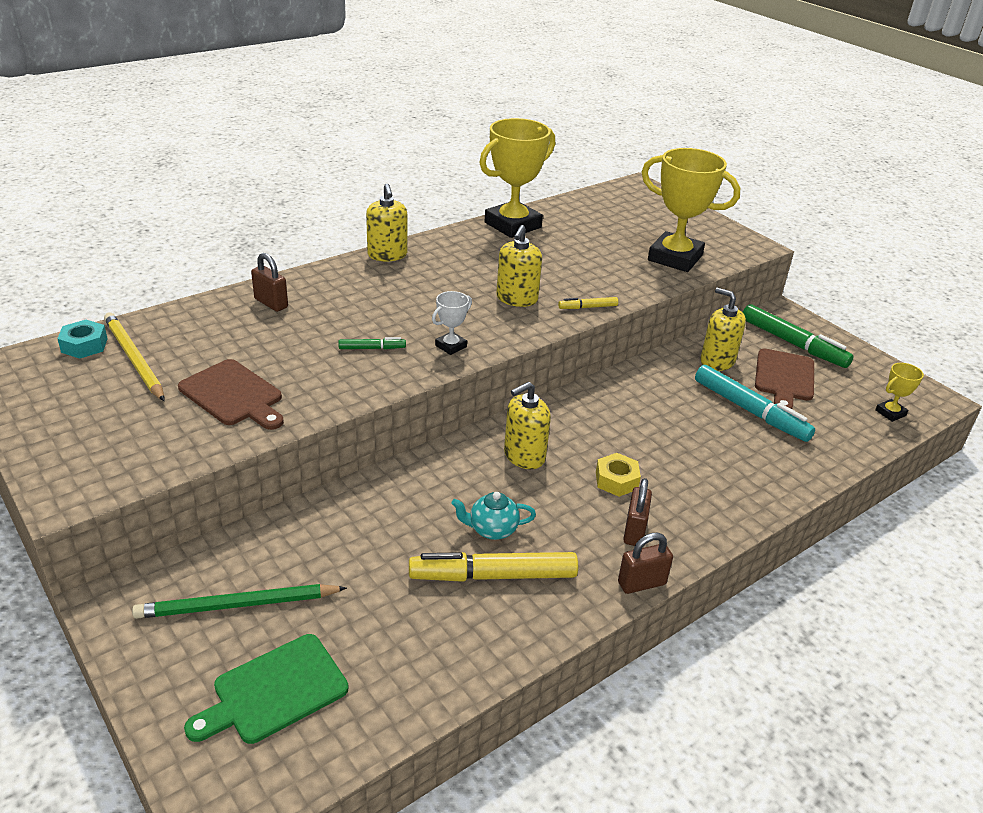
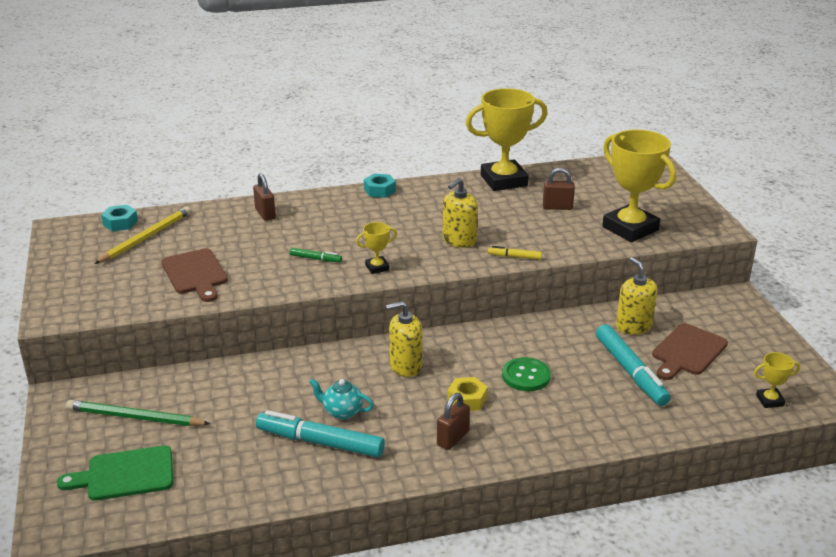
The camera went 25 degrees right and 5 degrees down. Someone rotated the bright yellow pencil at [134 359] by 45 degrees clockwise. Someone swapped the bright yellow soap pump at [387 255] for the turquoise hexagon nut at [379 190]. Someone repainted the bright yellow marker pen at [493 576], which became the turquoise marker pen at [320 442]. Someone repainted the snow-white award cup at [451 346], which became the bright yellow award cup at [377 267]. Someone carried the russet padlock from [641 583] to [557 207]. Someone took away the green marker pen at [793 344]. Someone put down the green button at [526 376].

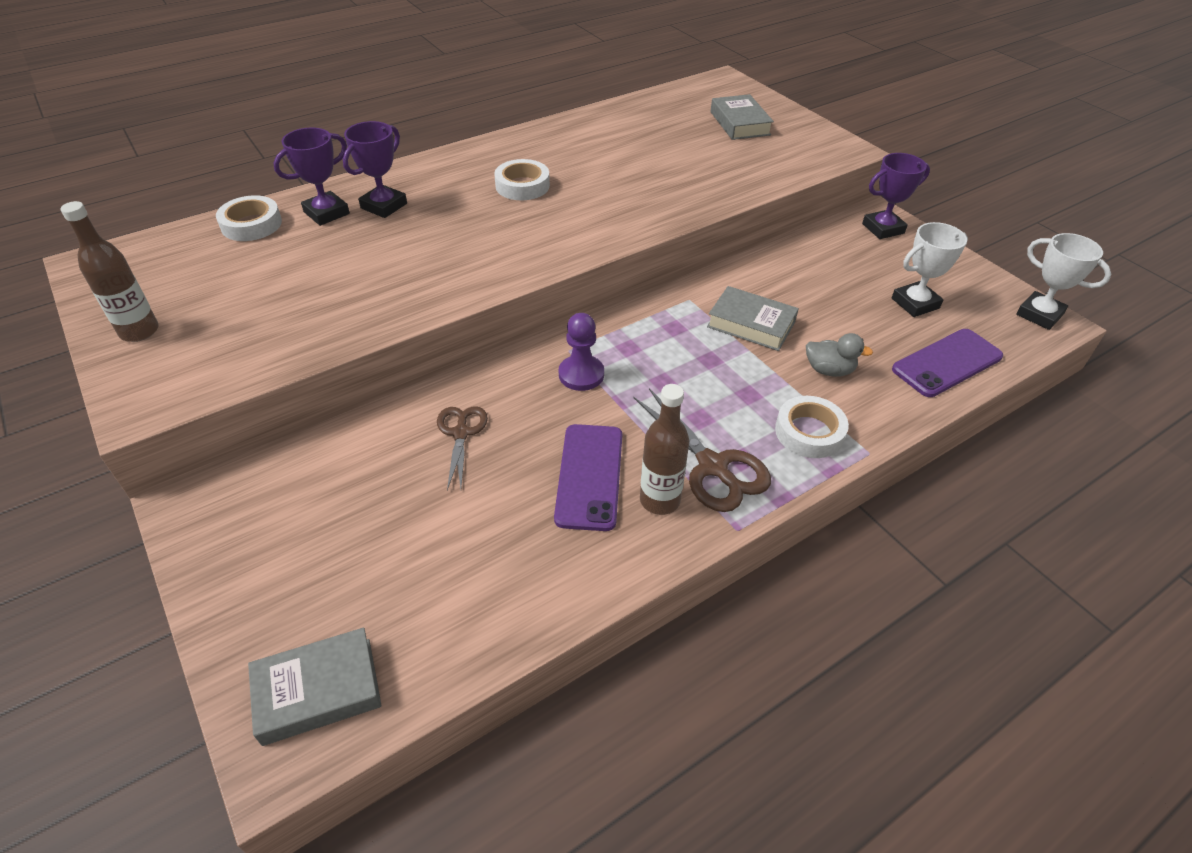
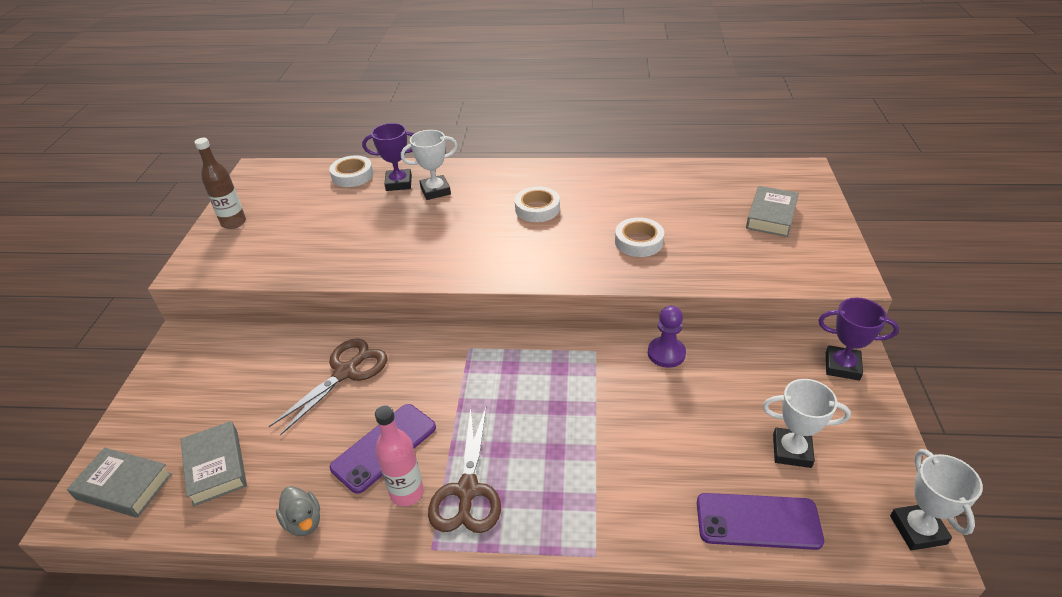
The camera went 40 degrees right and 5 degrees down. Someone repainted the violet award cup at [384 206], which became the snow-white award cup at [435 191]. Someone scaled the russet pair of scissors at [461 433] by 1.55. Someone carried the violet game pawn from [581 374] to [666 353]. Someone repainted the russet bottle at [659 500], which became the pink bottle at [407 492]. Someone carried the grey book from [751 324] to [216 467]. Someone carried the snow-white sticky tape from [809 432] to [638 242]. Someone carried the grey duck from [829 370] to [304 521].

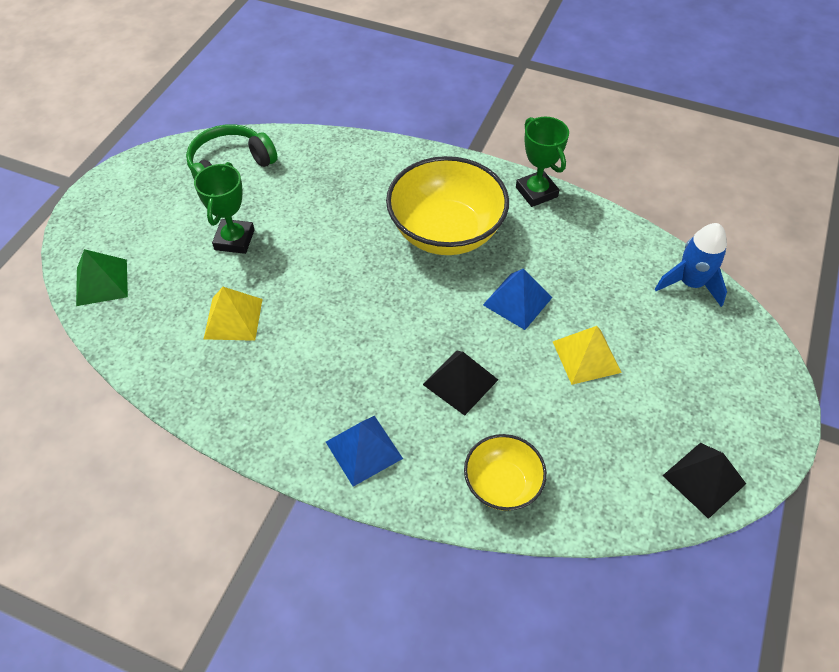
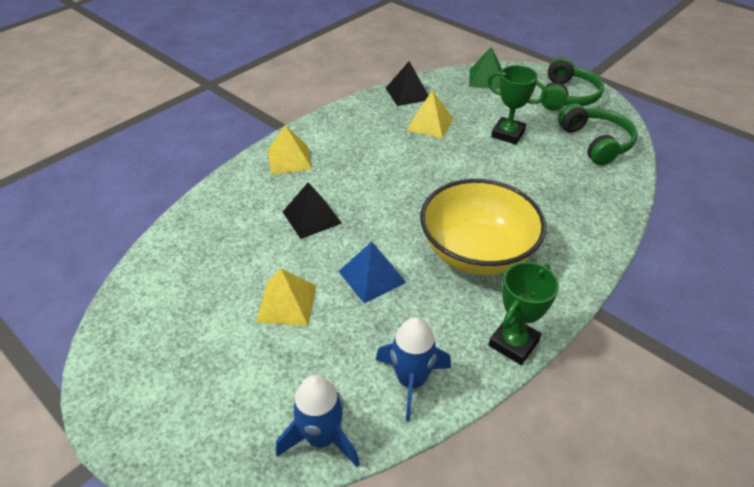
The camera went 110 degrees right and 10 degrees down. Someone repainted the blue pyramid shape at [363 450], which became the bright yellow pyramid shape at [289 159]. Someone took away the bright yellow serving bowl at [502 484]. Someone rotated the green award cup at [536 192] by 45 degrees counterclockwise. Someone carried the ebony pyramid shape from [704 479] to [407 93]. Someone put down the blue spaceship at [411 381]. Someone put down the green headphones at [567 96].

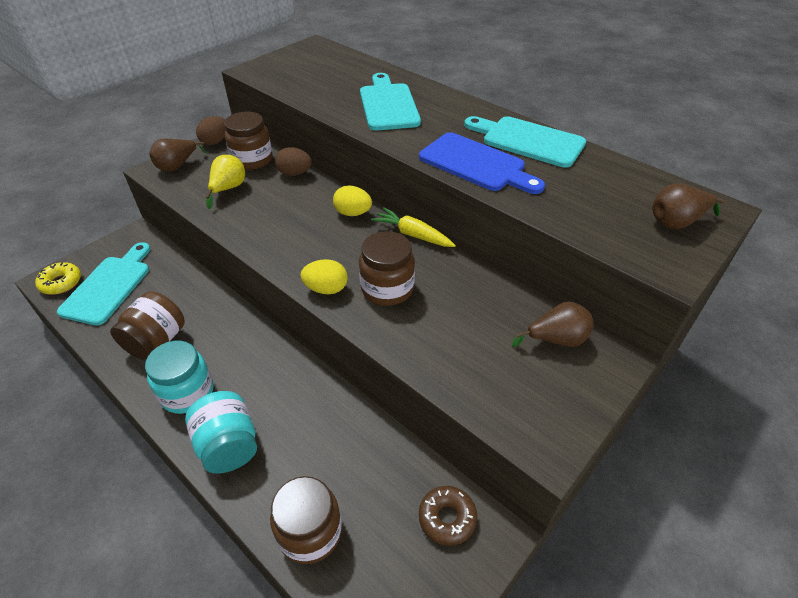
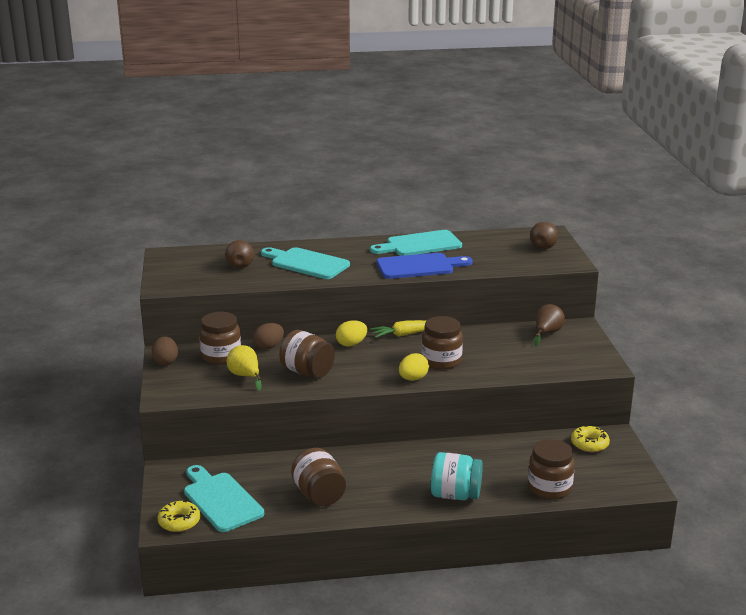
The camera went 50 degrees left and 20 degrees down. Someone took away the turquoise jam jar at [187 393]. Someone carried the russet pear fruit from [177 166] to [240 264]. Someone repainted the russet doughnut at [447 518], which became the bright yellow doughnut at [589 444]. Someone put down the russet jam jar at [307 372].

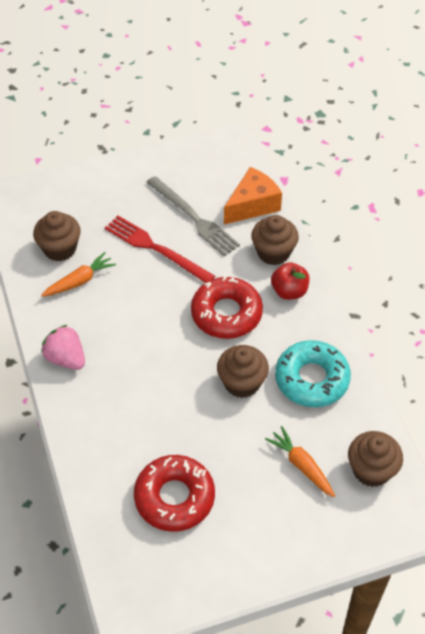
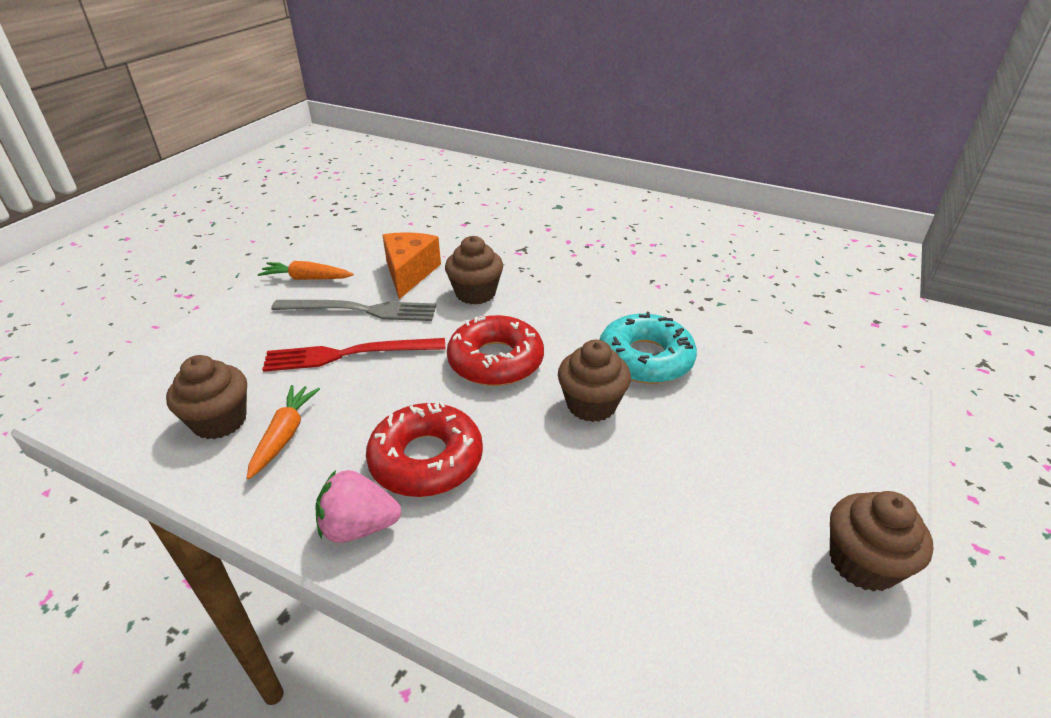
The camera went 45 degrees left and 15 degrees down. Someone carried the red doughnut from [174 497] to [426 459]. Someone carried the bright orange carrot from [301 466] to [307 278]. Someone took away the red apple at [289 291]. Someone carried the russet cupcake from [371 470] to [862 563].

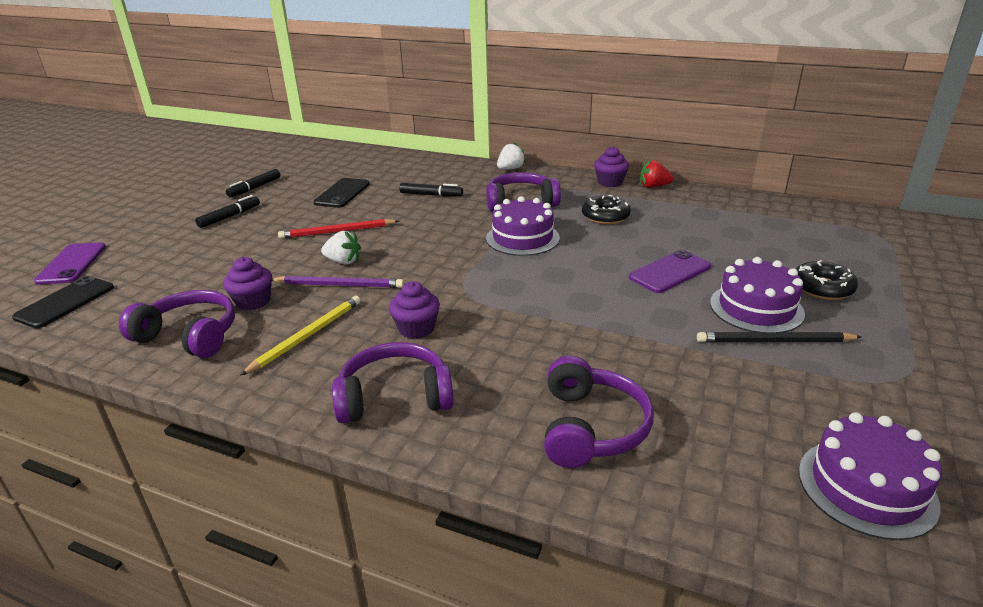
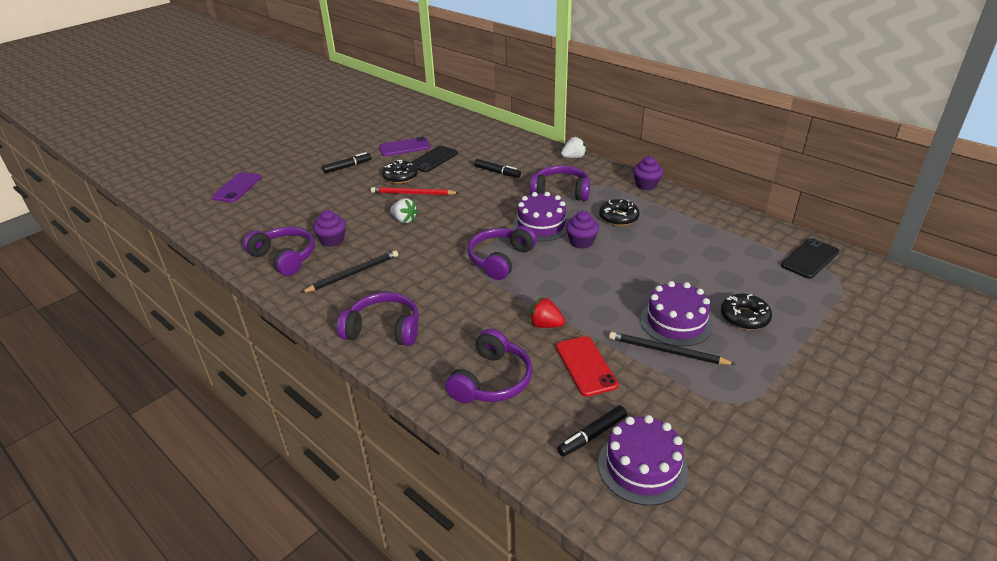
The camera went 20 degrees right and 5 degrees up. Someone carried the ebony smartphone from [65 302] to [810 259]. Someone carried the ebony marker pen from [255 188] to [592 435]. Someone repainted the bright yellow pencil at [307 336], which became the ebony pencil at [353 273]. Someone took away the violet pencil at [339 285]. Someone carried the violet cupcake from [416 329] to [581 242]. Someone carried the violet smartphone from [670 272] to [404 147]. Someone carried the red toy strawberry from [653 187] to [545 325]. Someone put down the ebony doughnut at [400 177]. Someone put down the violet headphones at [500 259]. Someone put down the red smartphone at [585 366].

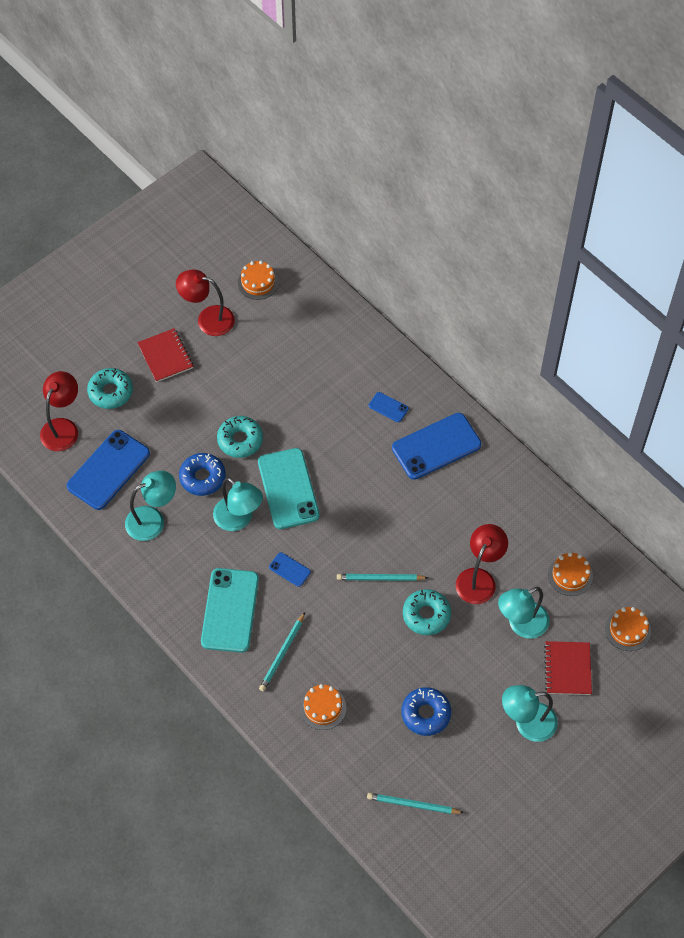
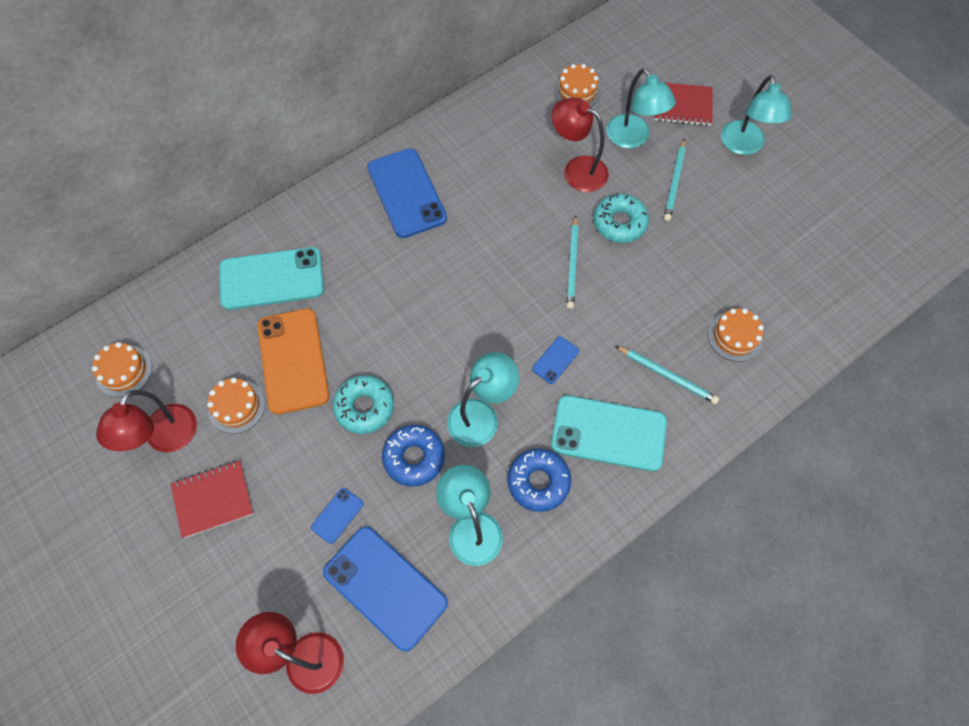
The camera went 85 degrees left and 5 degrees up. Someone took away the turquoise doughnut at [110 392]. Someone carried the turquoise smartphone from [288 489] to [272 279]. Someone carried the turquoise pencil from [412 805] to [674 182]. Someone carried the blue smartphone from [388 407] to [337 515]. Someone carried the blue doughnut from [425 714] to [538 482]. Someone carried the bright orange gateau from [628 630] to [236 406]. Someone put down the bright orange smartphone at [293 361].

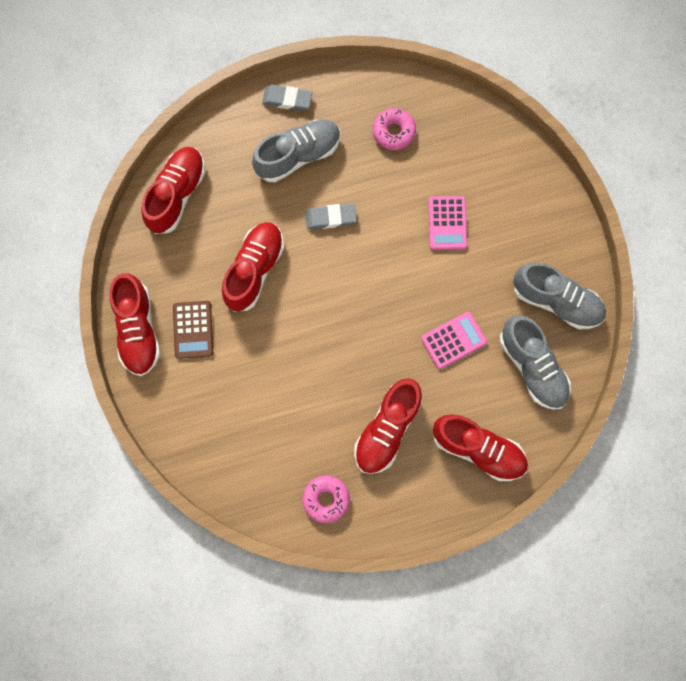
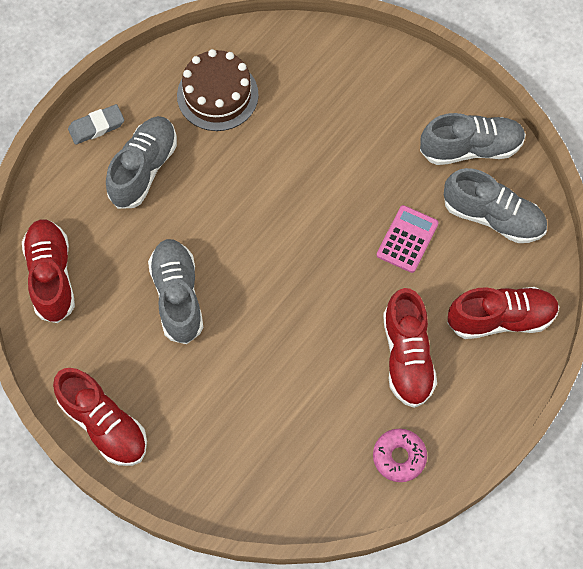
The camera went 35 degrees left and 10 degrees down. Someone took away the russet calculator at [193 330]. Someone repainted the red sneaker at [254 270], which became the grey sneaker at [177 296]. Someone took away the grey eraser at [330 218]. Someone swapped the pink doughnut at [393 132] for the russet gateau at [217 95]. Someone took away the pink calculator at [447 223].

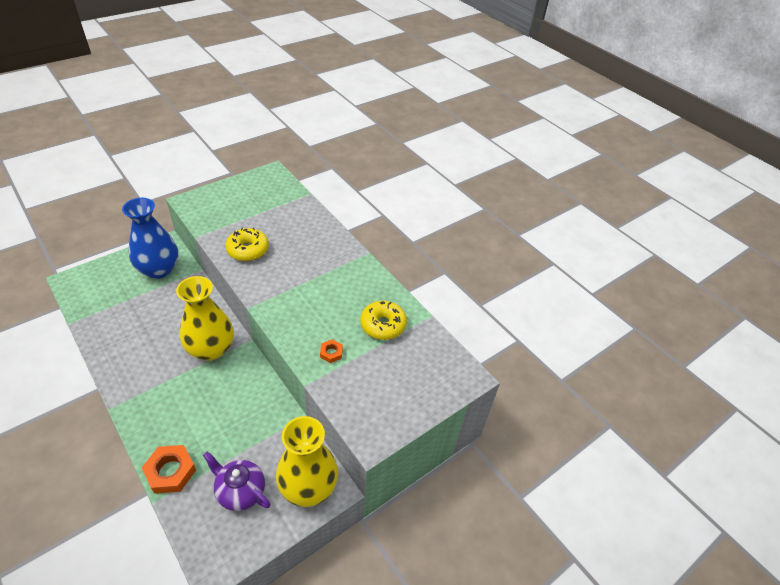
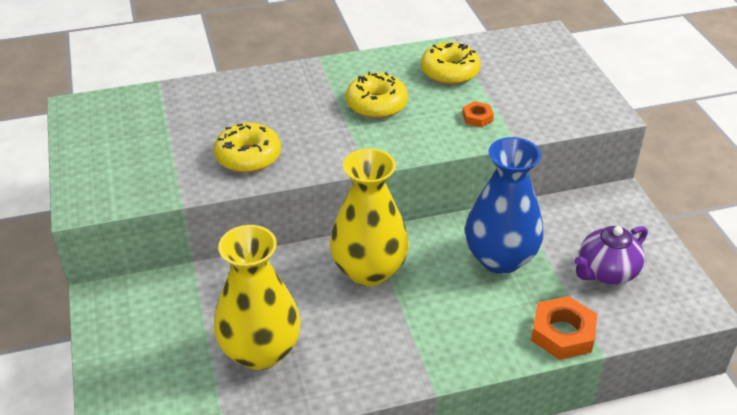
The camera went 65 degrees left and 5 degrees down. Someone carried the blue flower vase from [159 269] to [500 258]. Someone carried the bright yellow flower vase from [308 487] to [260 351]. Someone put down the bright yellow doughnut at [376 104].

